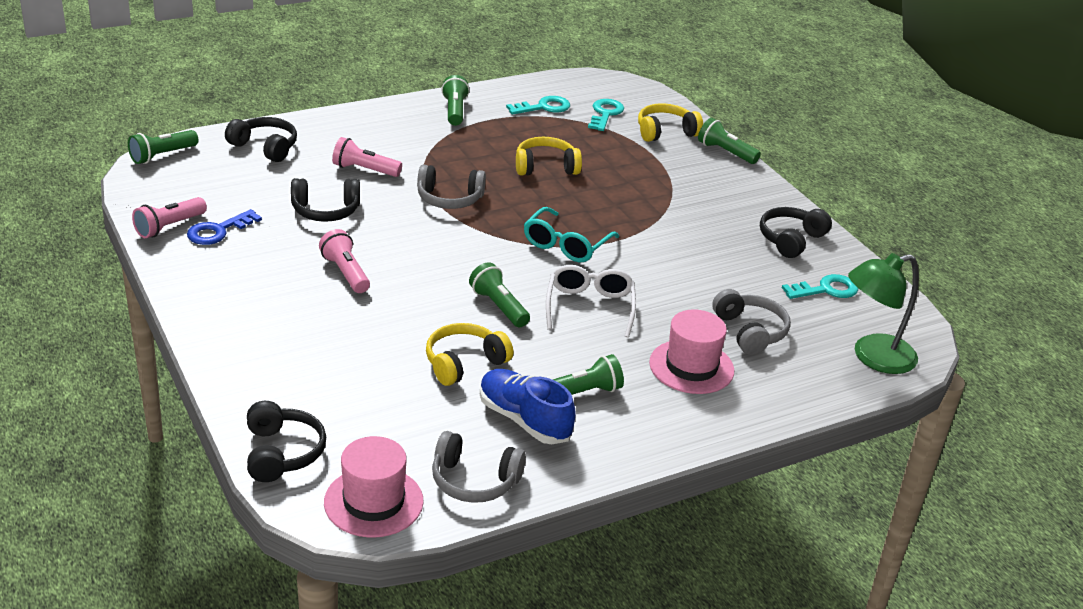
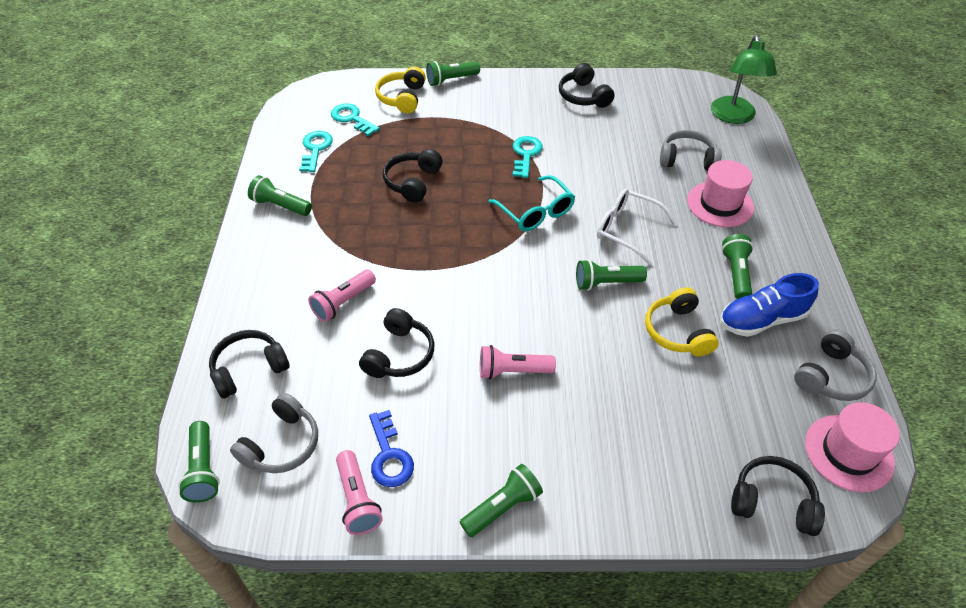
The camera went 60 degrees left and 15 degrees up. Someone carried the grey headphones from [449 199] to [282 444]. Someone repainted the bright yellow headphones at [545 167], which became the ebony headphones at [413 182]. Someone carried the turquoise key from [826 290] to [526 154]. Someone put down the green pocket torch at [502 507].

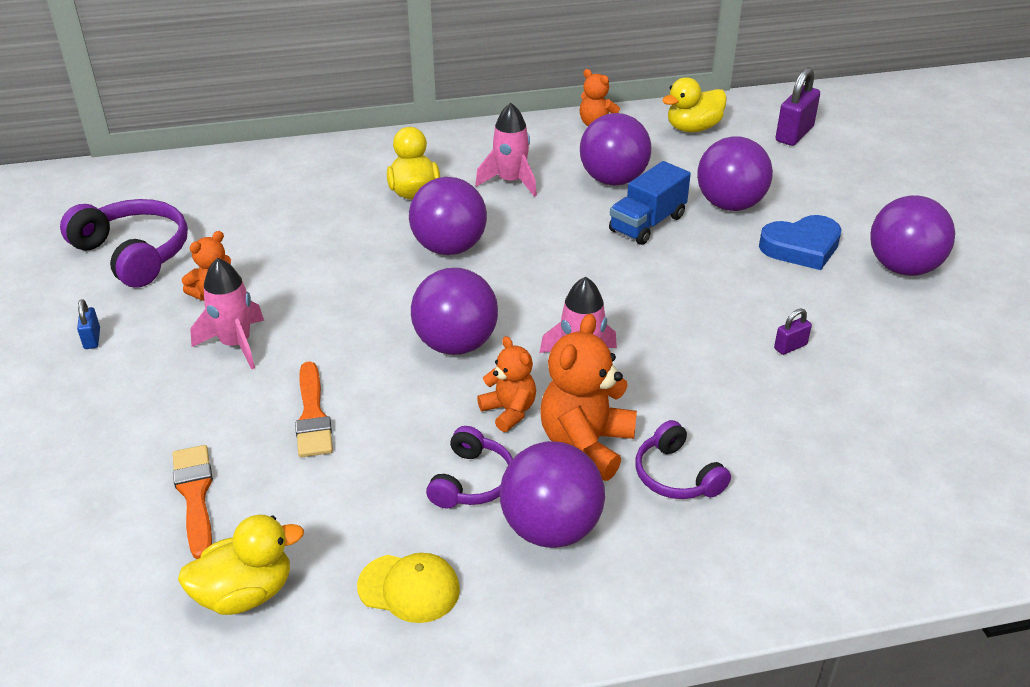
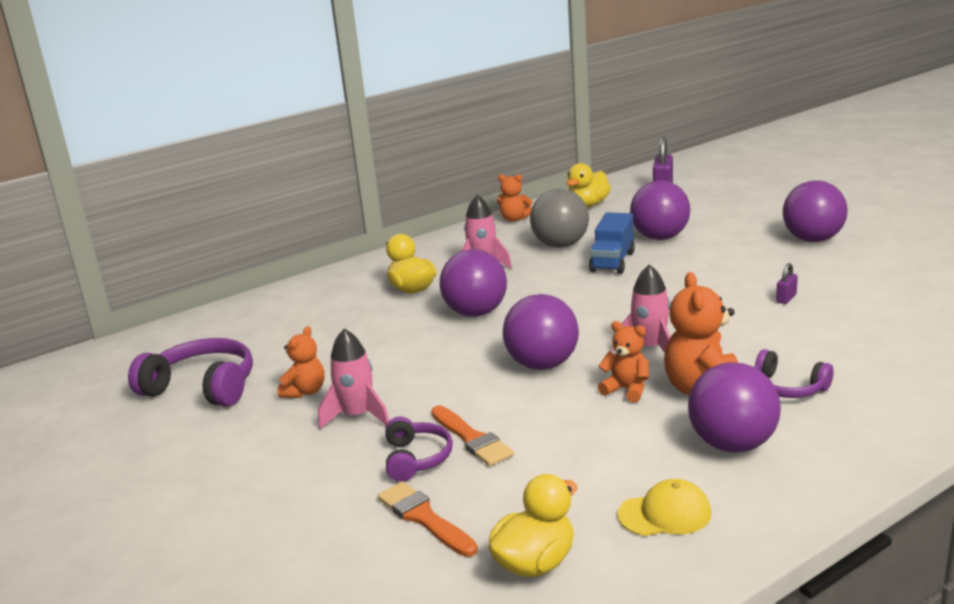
The camera went 20 degrees left and 15 degrees down. Someone took away the blue padlock at [92 339]. Someone carried the violet headphones from [472 481] to [416 458]. Someone repainted the violet play ball at [613 180], which became the grey play ball at [560 245]. Someone took away the blue love heart at [801 247].

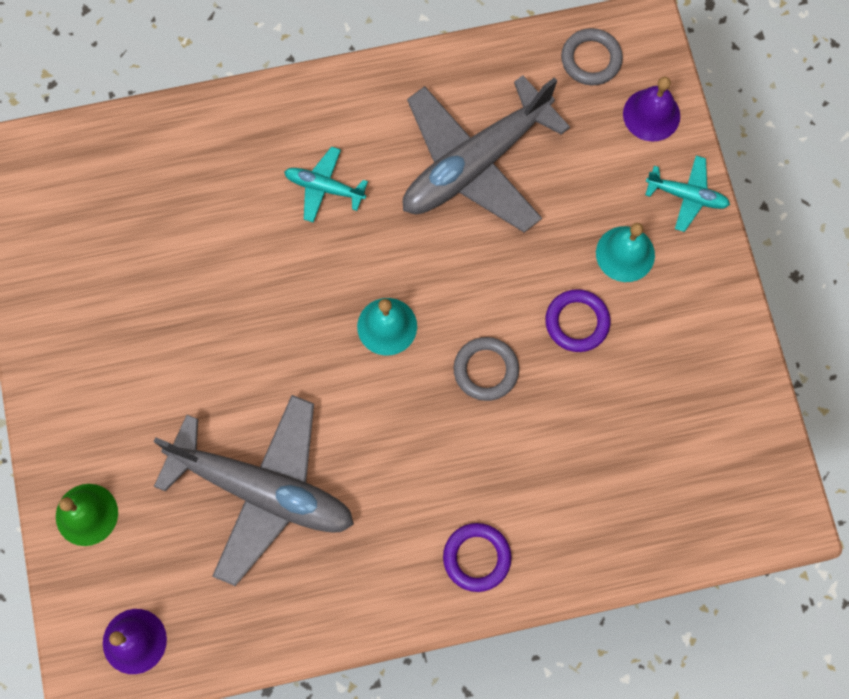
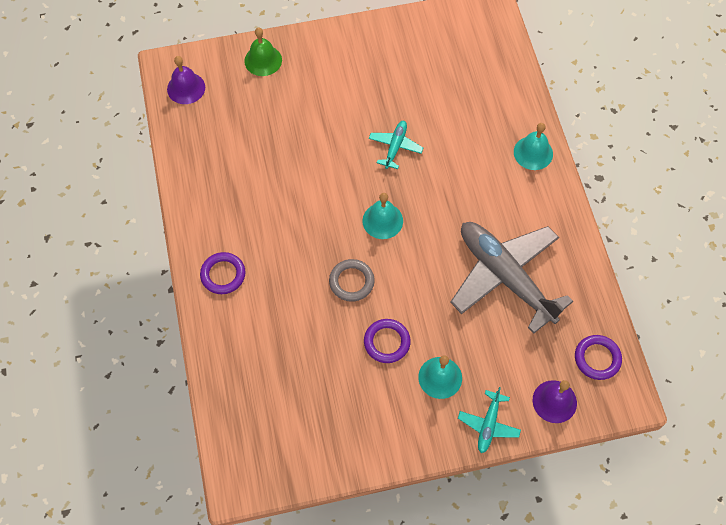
The camera went 90 degrees right and 10 degrees down. Someone took away the grey toy plane at [263 490]. Someone carried the turquoise toy plane from [324 187] to [395 147]. Someone repainted the grey hoop at [591 59], which became the violet hoop at [597 358]. Someone put down the turquoise bell at [533 153].

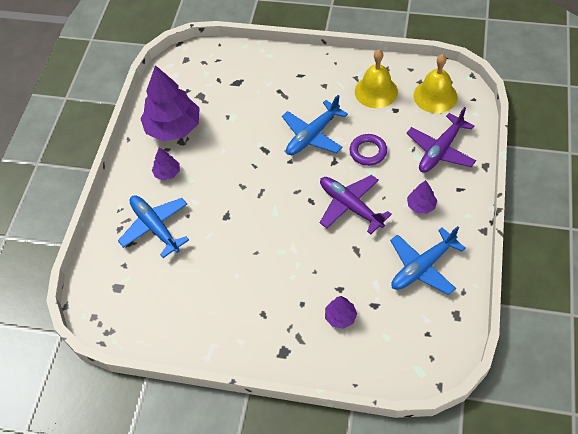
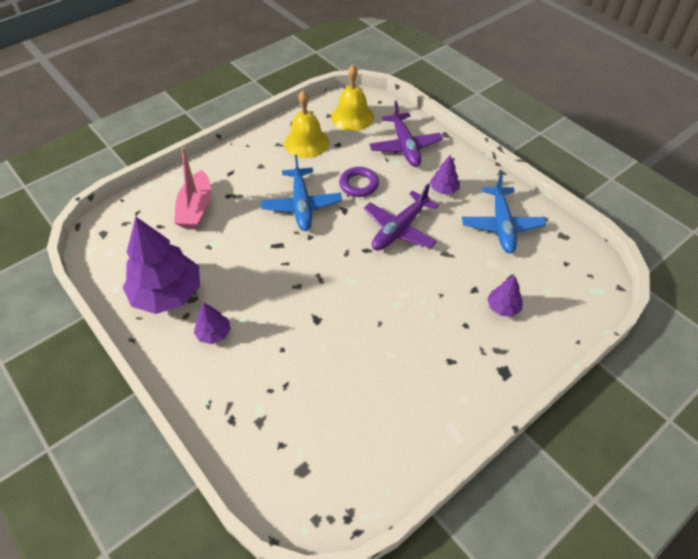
The camera went 55 degrees left and 5 degrees down. Someone took away the blue toy plane at [155 227]. Someone rotated the violet toy plane at [350 206] by 45 degrees counterclockwise. Someone put down the pink toy boat at [196 208].

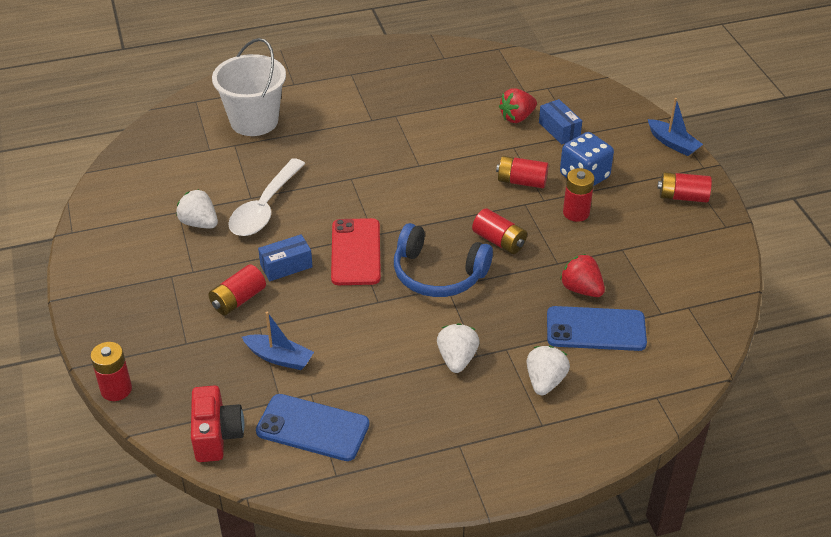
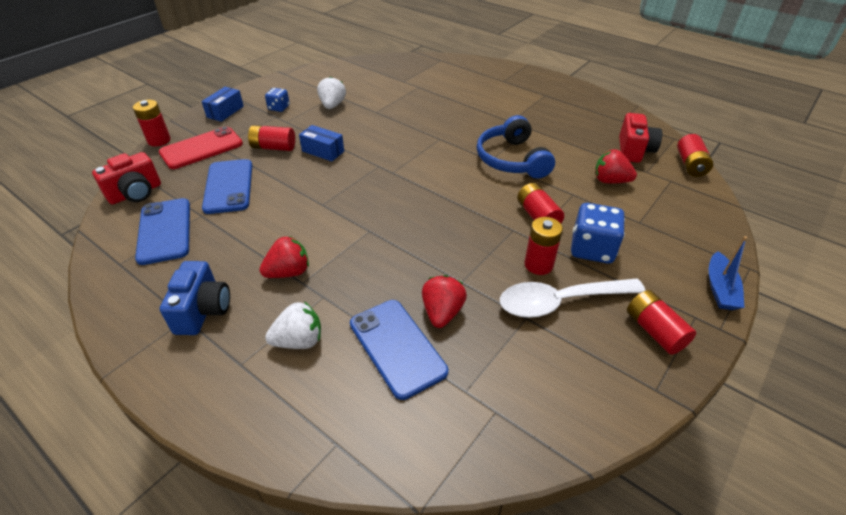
The camera went 55 degrees right and 0 degrees up. Someone took away the snow-white pail at [254 121]. Someone carried the snow-white teaspoon from [264 208] to [560 302]. Someone swapped the blue toy boat at [279 358] for the blue smartphone at [229 186]. Someone carried the red smartphone from [356 252] to [201 148]. Someone carried the blue headphones from [438 274] to [512 159]. Someone repainted the snow-white toy strawberry at [457 359], which became the red toy strawberry at [288 272]. Someone carried the red battery from [499 241] to [690 165]. Someone carried the blue package from [559 130] to [225 112]. Someone put down the blue camera at [203 311]. Someone put down the blue die at [279 108]. Someone put down the red camera at [634 150].

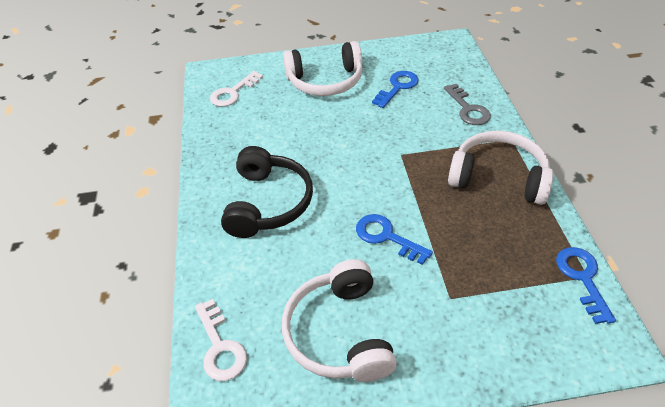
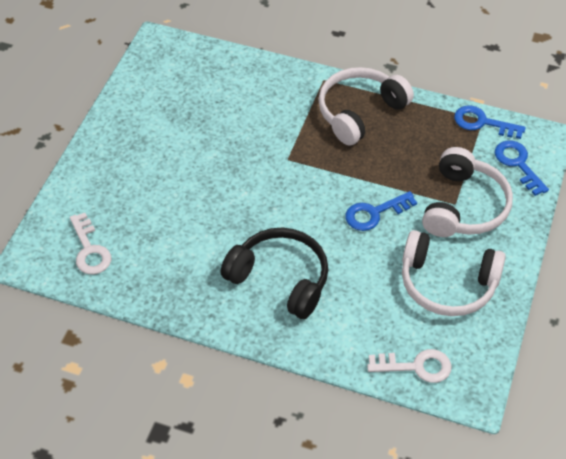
The camera went 65 degrees left and 5 degrees up. Someone carried the snow-white headphones from [325 81] to [463 206]. Someone carried the blue key from [397 87] to [518 164]. Someone took away the grey key at [468 109].

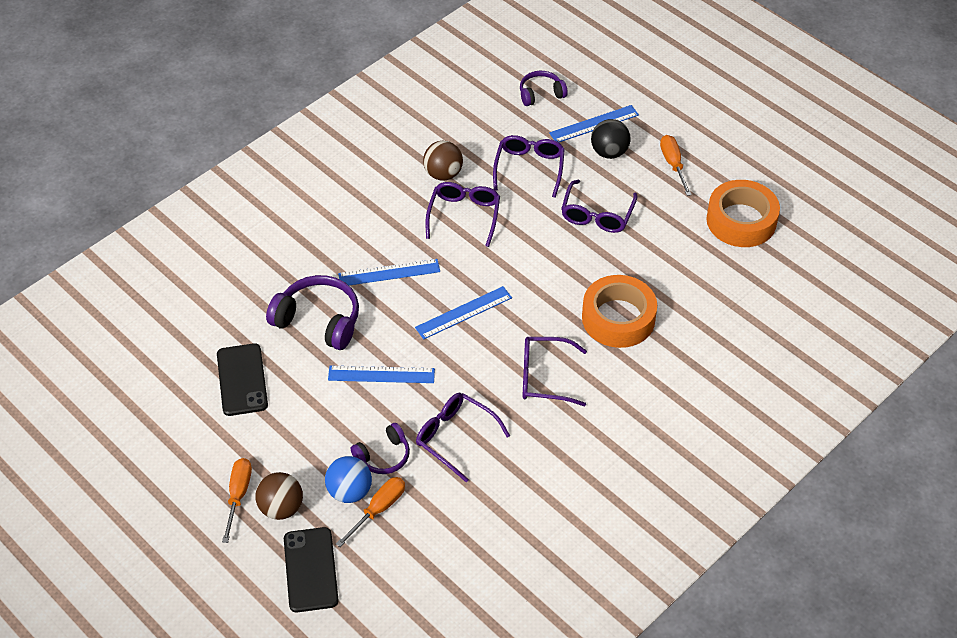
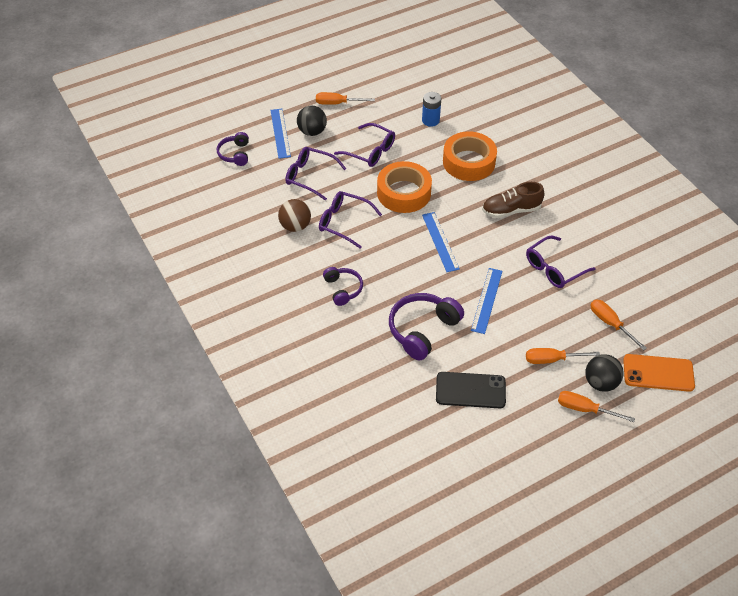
The camera went 75 degrees left and 0 degrees up. Someone repainted the russet play ball at [281 508], which became the ebony play ball at [600 383]. Someone repainted the ebony smartphone at [310 570], which became the bright orange smartphone at [658 373]. Someone took away the blue play ball at [349 491]. Someone took away the blue measuring stick at [389 273]. Someone carried the violet headphones from [383 456] to [343 289]. Someone swapped the violet eyeglasses at [544 377] for the russet sneaker at [511 210]. Someone carried the bright orange sticky tape from [741 220] to [404 193]. Someone put down the blue battery at [430 120]. Someone put down the bright orange flat screwdriver at [552 359].

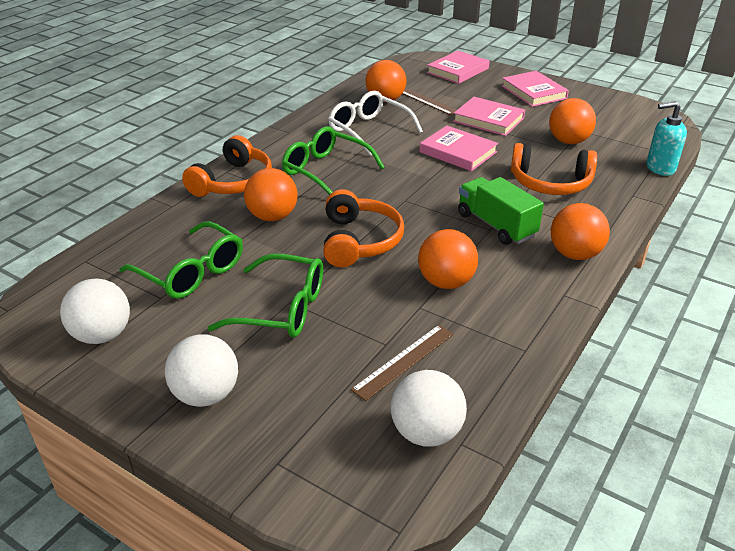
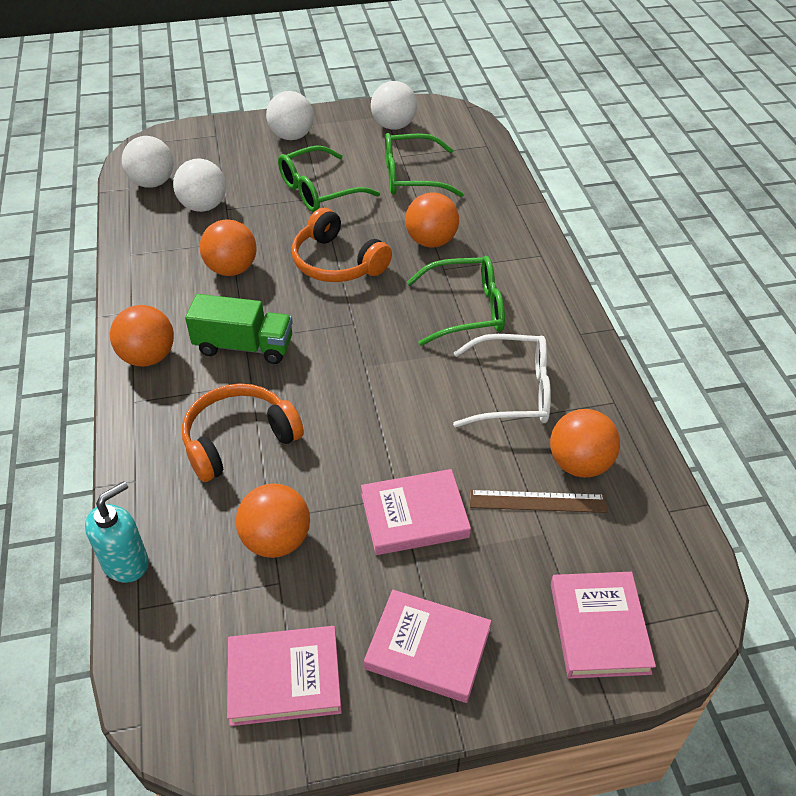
The camera went 135 degrees right and 10 degrees up. Someone took away the bright orange headphones at [233 182]. Someone swapped the russet measuring stick at [404 361] for the snow-white play ball at [203 206]. Someone carried the pink book from [458 152] to [284 678].

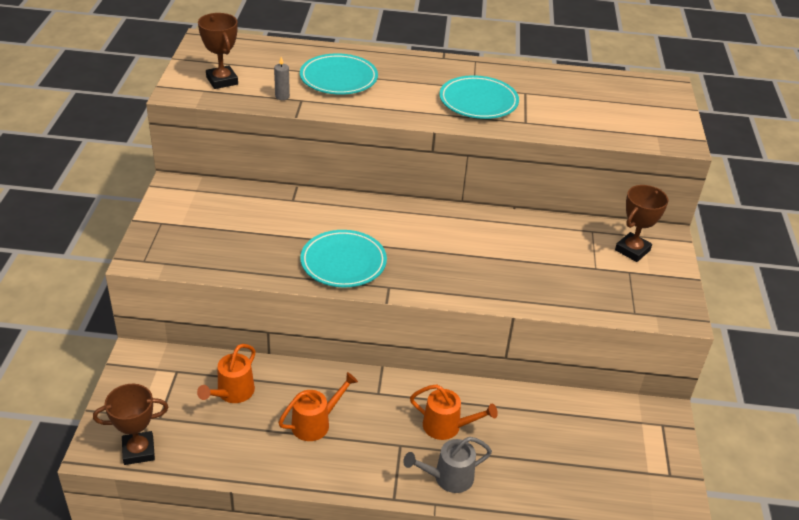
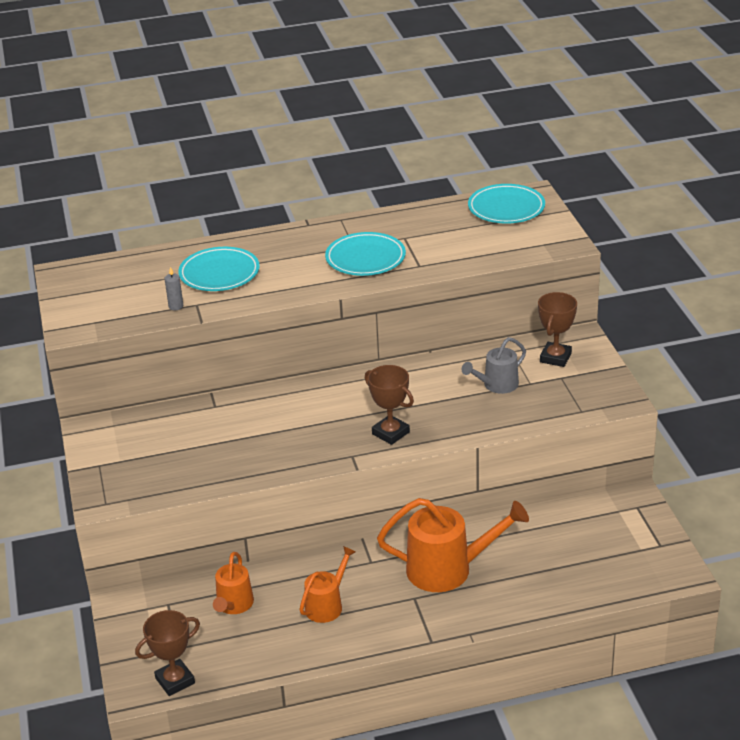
The camera went 15 degrees left and 5 degrees down. Someone carried the russet award cup from [222 81] to [390 433]. Someone carried the turquoise flat dish from [343 262] to [506 208]. Someone carried the grey watering can from [448 478] to [496 385]. Someone scaled the bright orange watering can at [447 426] by 1.72.

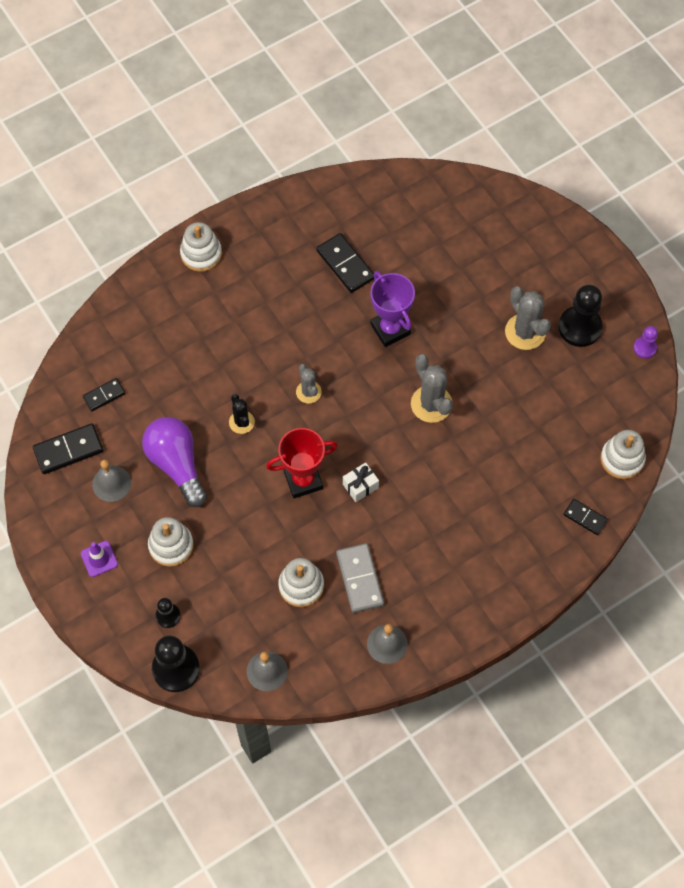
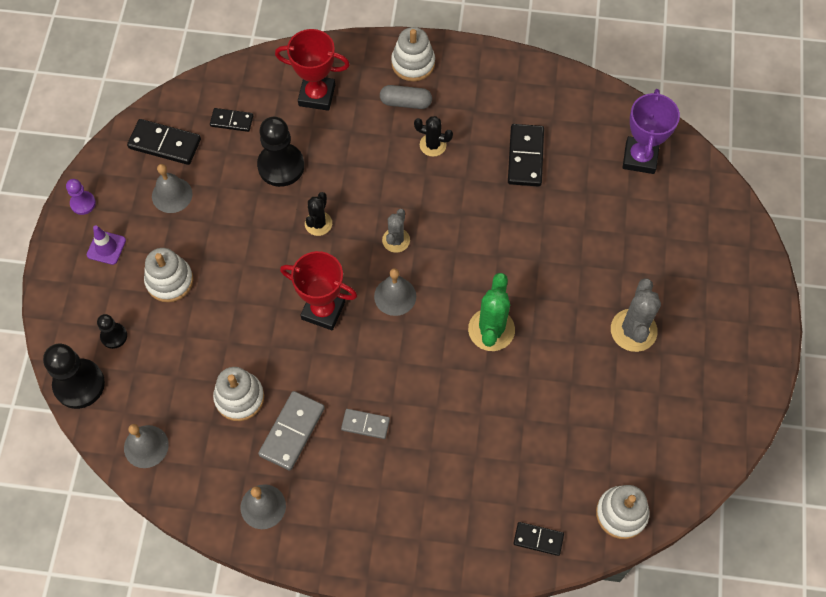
The camera went 40 degrees right and 0 degrees up. Someone took away the violet lightbulb at [177 465]. Someone took away the snow-white present at [360 486]. Someone carried the violet award cup from [390 329] to [640 158]. Someone repainted the grey prickly plant at [431 404], which became the green prickly plant at [491 330]. Someone carried the ebony game pawn from [580 327] to [281 166]. Someone rotated the ebony domino at [585 517] by 60 degrees counterclockwise. Someone carried the violet game pawn from [644 348] to [83 203]. Someone put down the red award cup at [317 95]. Someone put down the grey domino at [365 424]. Someone put down the grey bell at [395 296]. Someone put down the grey pill shape at [405 102]. Someone put down the ebony prickly plant at [433 145].

